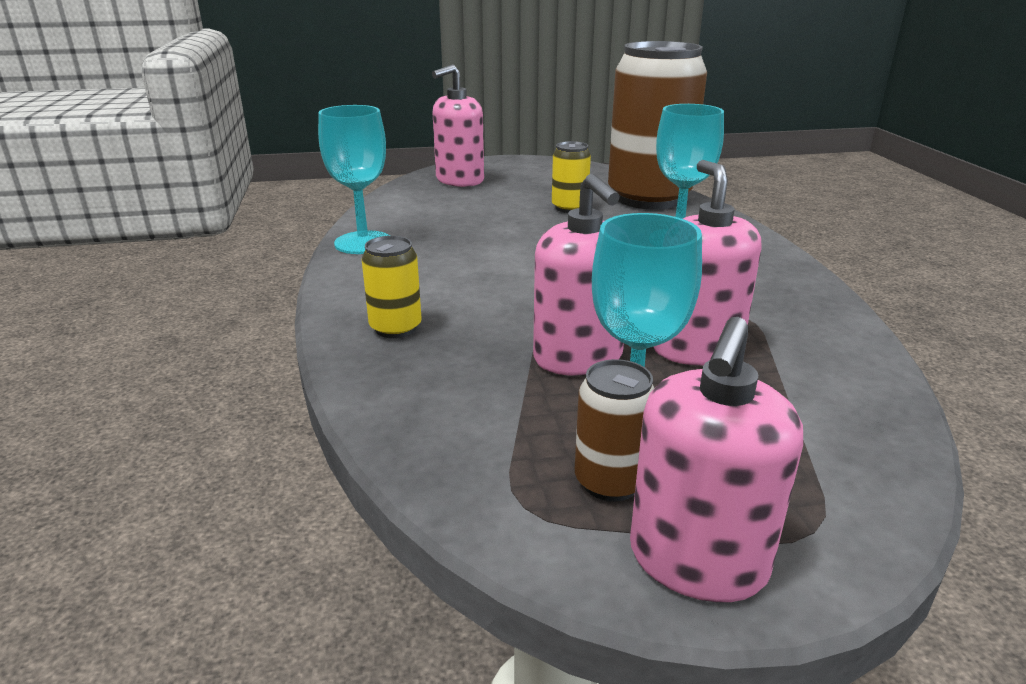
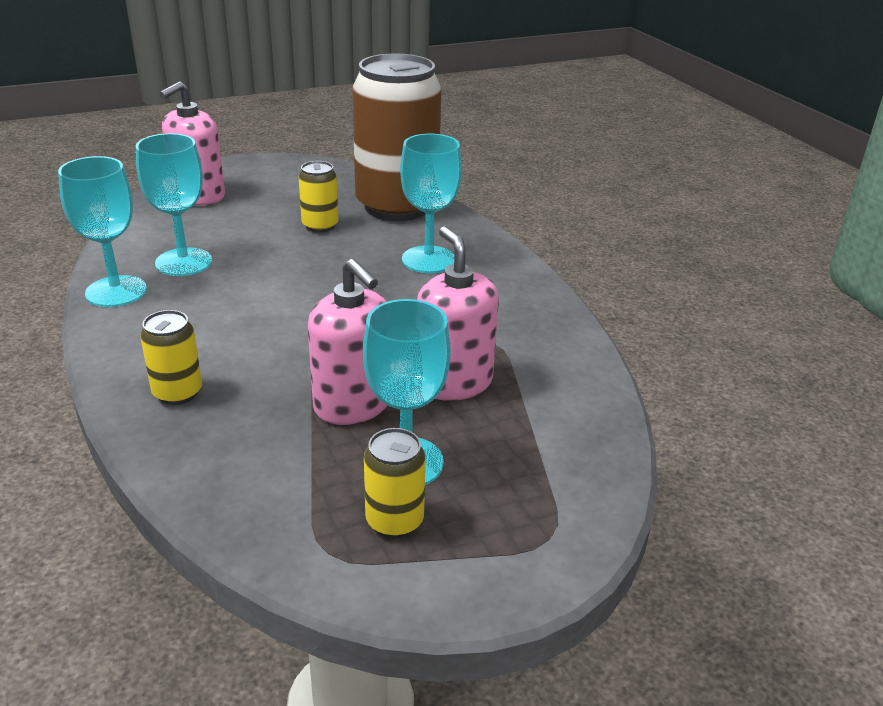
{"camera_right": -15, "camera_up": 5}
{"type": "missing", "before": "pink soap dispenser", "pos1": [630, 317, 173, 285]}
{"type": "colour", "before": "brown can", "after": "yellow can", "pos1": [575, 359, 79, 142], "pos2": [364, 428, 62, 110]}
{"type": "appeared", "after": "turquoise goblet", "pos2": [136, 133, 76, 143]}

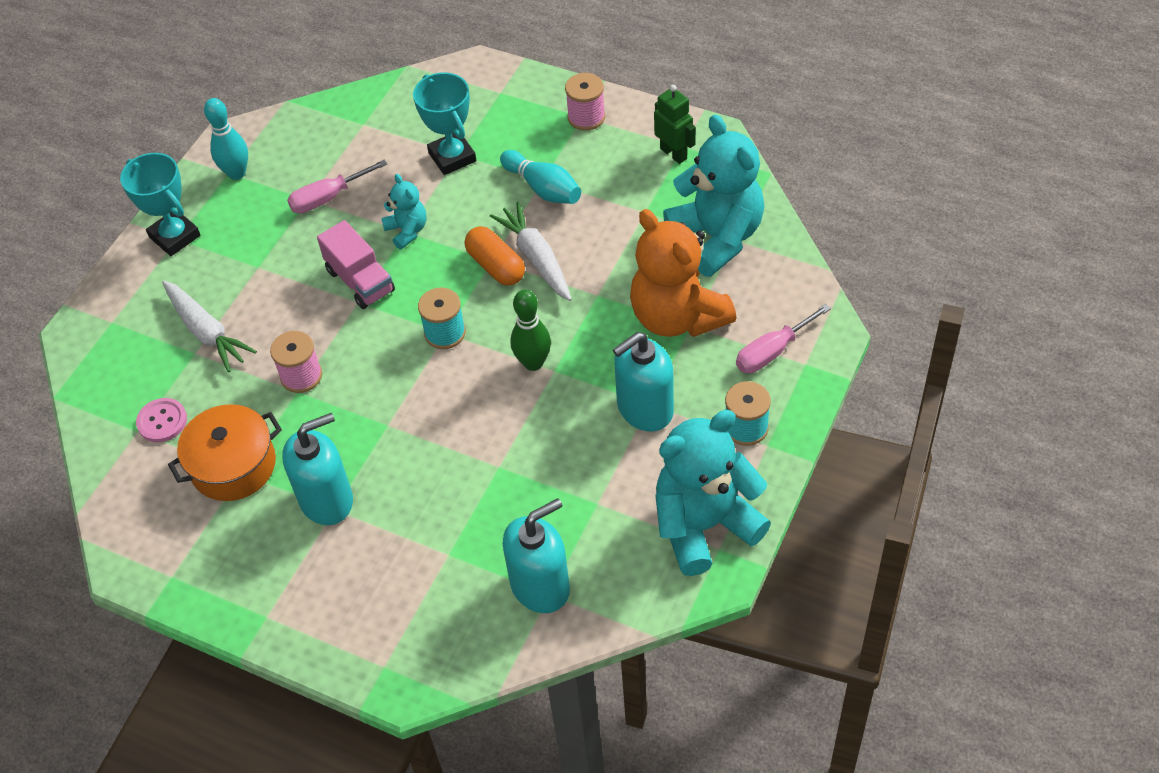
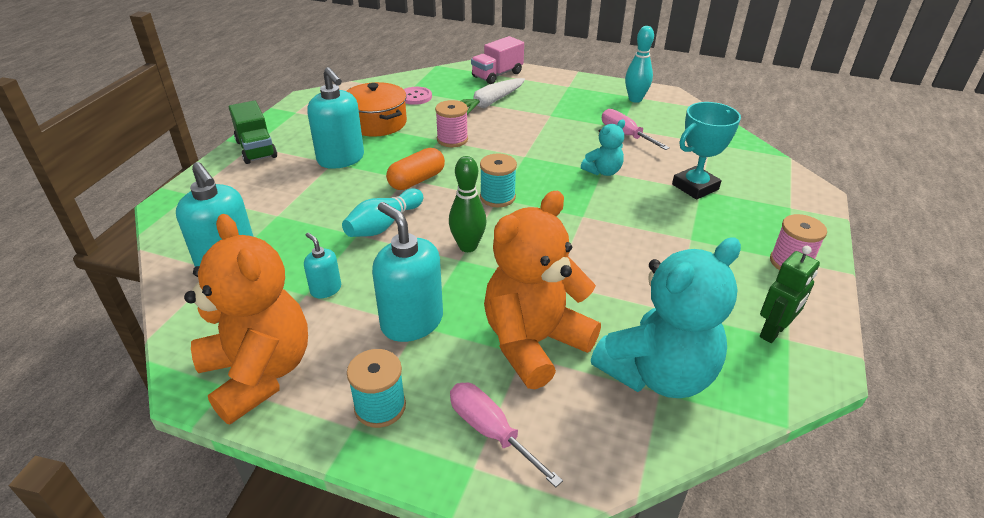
{"camera_right": 80, "camera_up": -15}
{"type": "relocated", "before": "turquoise bowling pin", "pos1": [500, 150, 81, 54], "pos2": [342, 188, 81, 49]}
{"type": "missing", "before": "turquoise trophy", "pos1": [120, 153, 80, 103]}
{"type": "missing", "before": "white carrot", "pos1": [490, 202, 82, 99]}
{"type": "relocated", "before": "pink truck", "pos1": [317, 220, 78, 89], "pos2": [471, 36, 53, 48]}
{"type": "relocated", "before": "orange capsule", "pos1": [465, 226, 60, 60], "pos2": [386, 148, 59, 42]}
{"type": "colour", "before": "turquoise teddy bear", "after": "orange teddy bear", "pos1": [655, 410, 116, 166], "pos2": [184, 214, 124, 210]}
{"type": "appeared", "after": "green truck", "pos2": [229, 101, 48, 63]}
{"type": "appeared", "after": "turquoise soap dispenser", "pos2": [304, 232, 37, 66]}

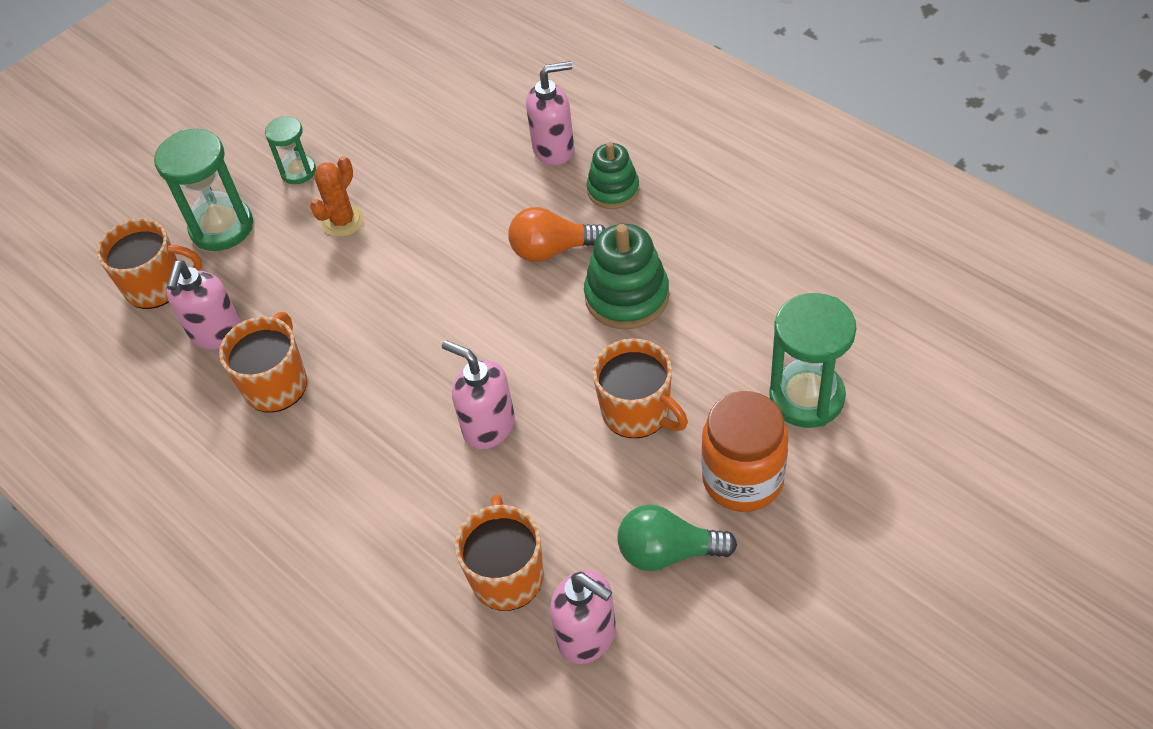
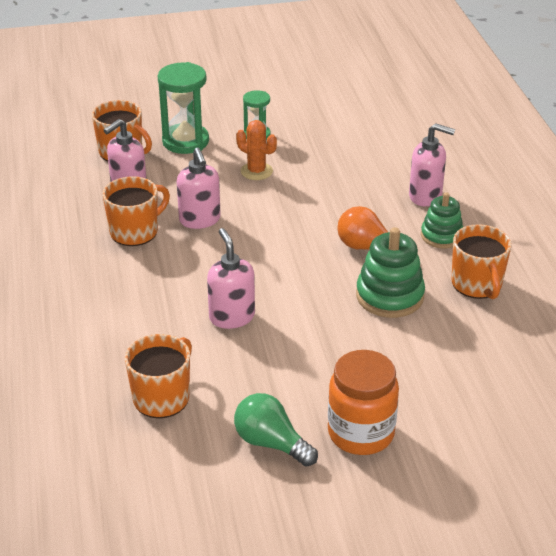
{"camera_right": 30, "camera_up": -15}
{"type": "spun", "before": "orange cactus", "pos1": [310, 156, 54, 81], "pos2": [236, 120, 41, 60], "turn": 60}
{"type": "missing", "before": "green hourglass", "pos1": [769, 293, 87, 135]}
{"type": "relocated", "before": "orange mug", "pos1": [593, 338, 95, 100], "pos2": [452, 224, 60, 75]}
{"type": "relocated", "before": "pink soap dispenser", "pos1": [550, 570, 66, 94], "pos2": [177, 148, 44, 81]}

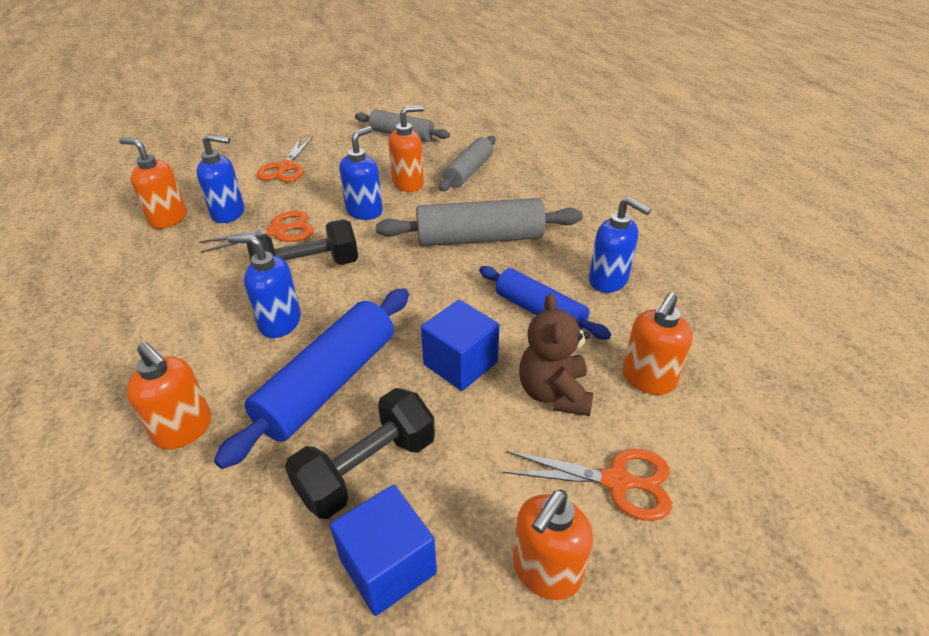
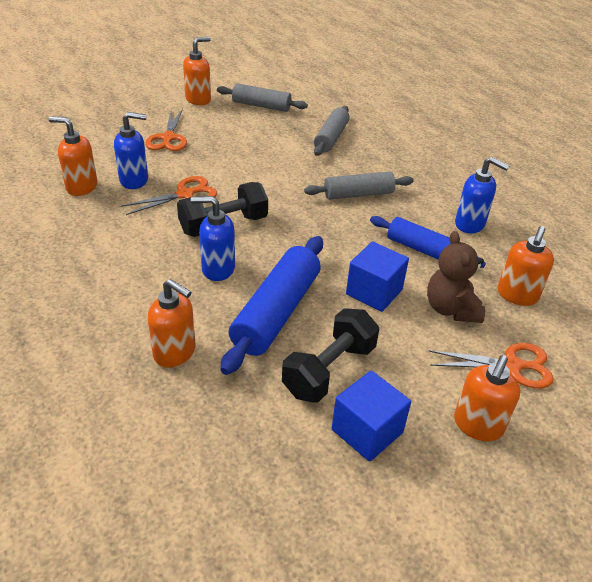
{"camera_right": -10, "camera_up": 0}
{"type": "relocated", "before": "orange soap dispenser", "pos1": [389, 105, 35, 87], "pos2": [183, 37, 28, 68]}
{"type": "missing", "before": "blue soap dispenser", "pos1": [339, 126, 44, 94]}
{"type": "size", "before": "grey rolling pin", "pos1": [376, 198, 207, 48], "pos2": [304, 171, 110, 29], "scale": 0.66}

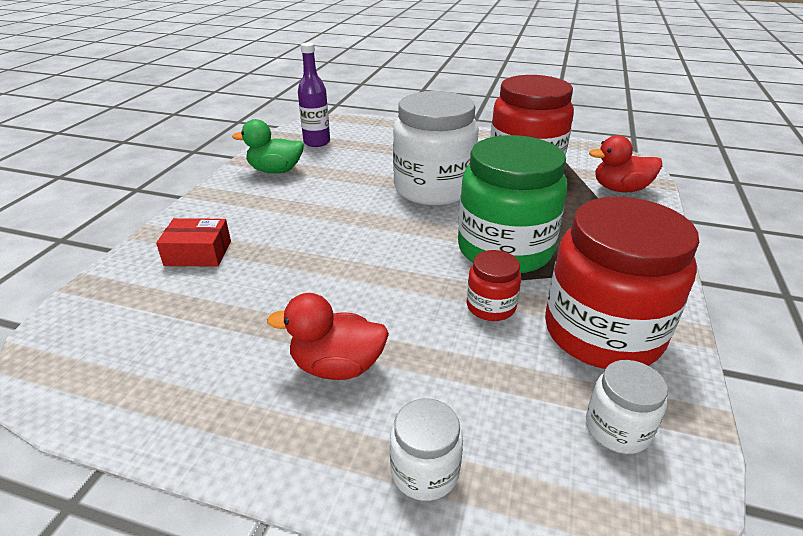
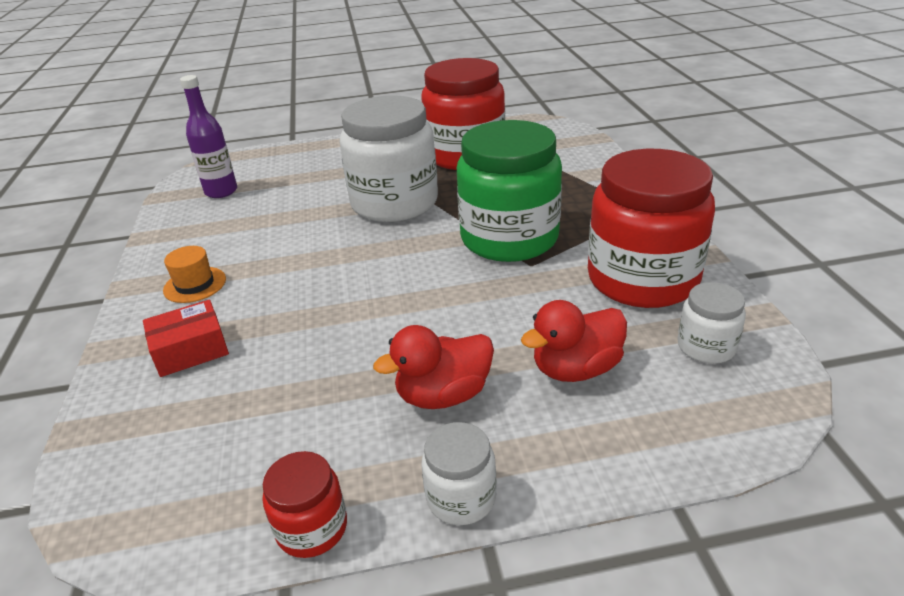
{"camera_right": -25, "camera_up": 0}
{"type": "missing", "before": "green duck", "pos1": [232, 119, 72, 55]}
{"type": "relocated", "before": "red duck", "pos1": [589, 135, 73, 57], "pos2": [521, 300, 106, 82]}
{"type": "relocated", "before": "red jar", "pos1": [467, 250, 54, 71], "pos2": [263, 451, 84, 107]}
{"type": "relocated", "before": "white jar", "pos1": [390, 399, 73, 102], "pos2": [422, 422, 75, 103]}
{"type": "appeared", "after": "orange hat", "pos2": [163, 246, 63, 57]}

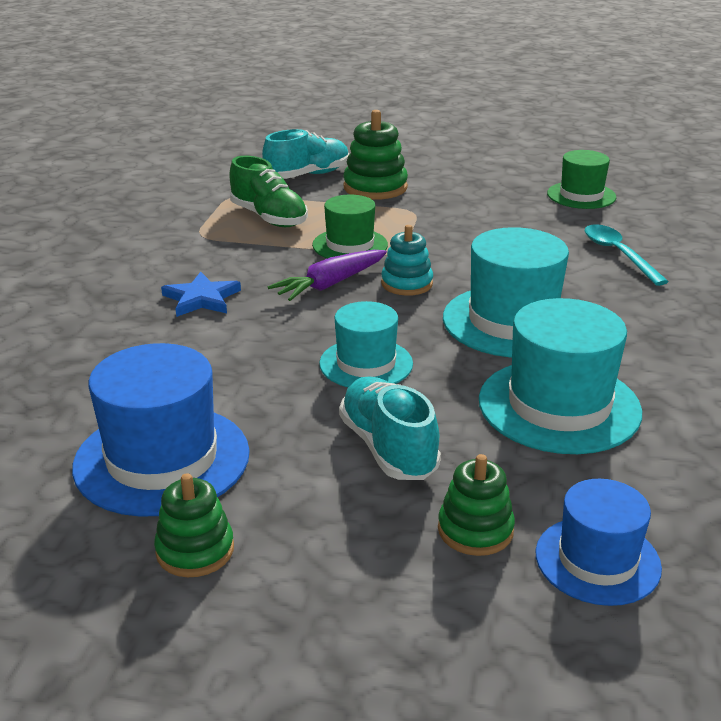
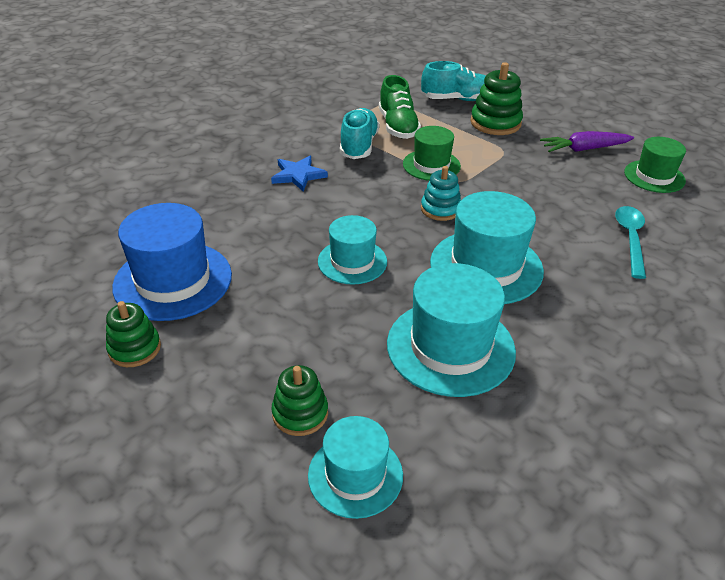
{"camera_right": 30, "camera_up": 10}
{"type": "relocated", "before": "purple carrot", "pos1": [268, 250, 119, 51], "pos2": [540, 131, 94, 21]}
{"type": "relocated", "before": "turquoise shoe", "pos1": [339, 376, 102, 104], "pos2": [340, 108, 40, 51]}
{"type": "colour", "before": "blue hat", "after": "turquoise hat", "pos1": [536, 479, 126, 127], "pos2": [308, 416, 95, 103]}

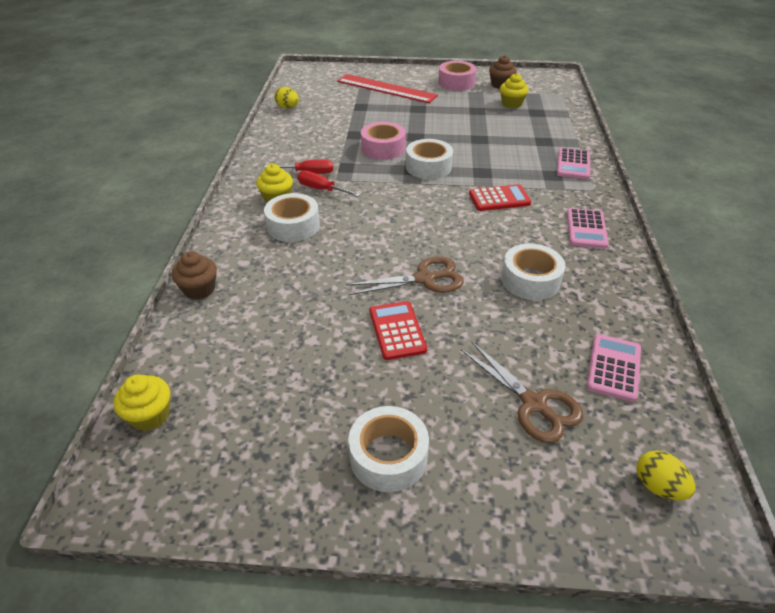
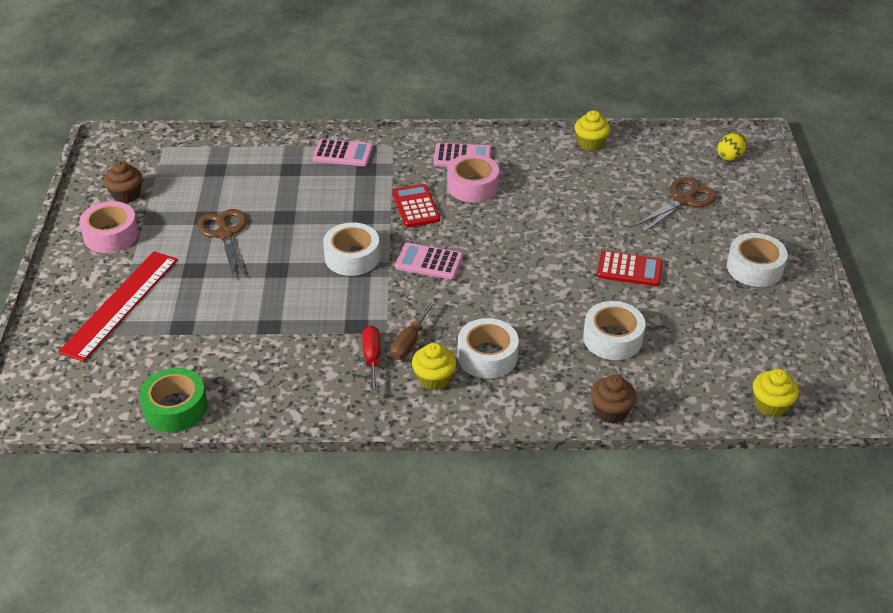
{"camera_right": -95, "camera_up": 0}
{"type": "relocated", "before": "yellow cupcake", "pos1": [500, 73, 29, 35], "pos2": [575, 110, 35, 41]}
{"type": "exchanged", "before": "yellow egg", "after": "green tape", "pos1": [275, 87, 24, 22], "pos2": [139, 368, 69, 64]}
{"type": "relocated", "before": "pink tape", "pos1": [361, 122, 45, 38], "pos2": [447, 154, 52, 48]}
{"type": "colour", "before": "red screwdriver", "after": "brown screwdriver", "pos1": [298, 171, 63, 26], "pos2": [390, 300, 46, 60]}
{"type": "relocated", "before": "white tape", "pos1": [501, 244, 64, 56], "pos2": [583, 301, 62, 59]}
{"type": "relocated", "before": "brown scissors", "pos1": [346, 256, 118, 39], "pos2": [197, 209, 50, 69]}
{"type": "spun", "before": "red calculator", "pos1": [370, 301, 57, 59], "pos2": [597, 251, 66, 35], "turn": -150}
{"type": "relocated", "before": "pink calculator", "pos1": [587, 334, 54, 68], "pos2": [395, 243, 68, 36]}

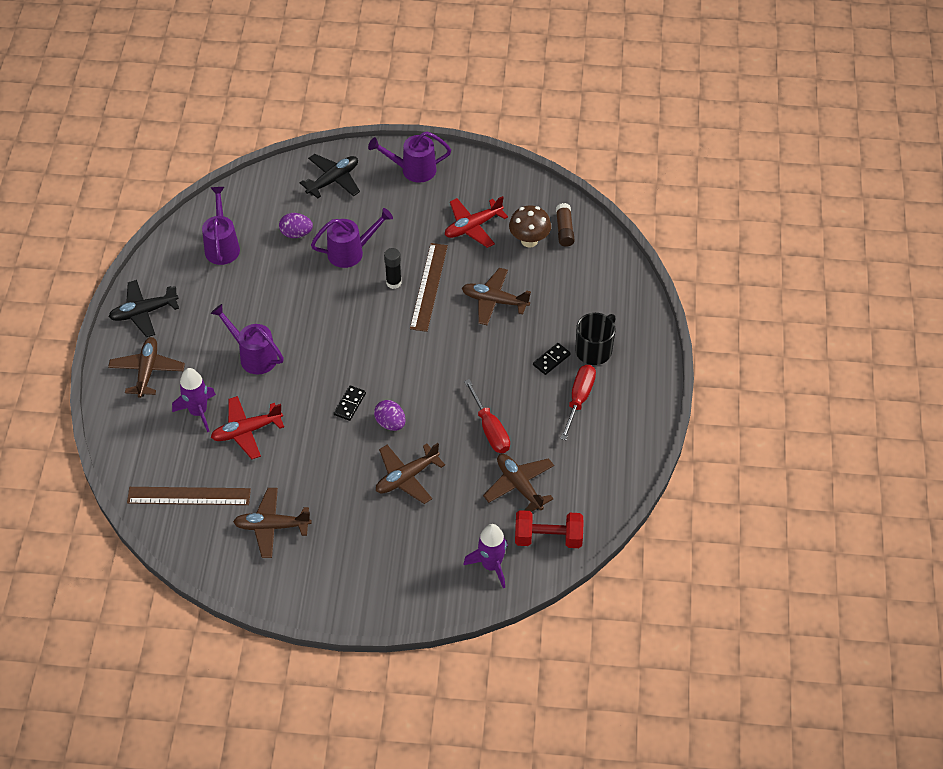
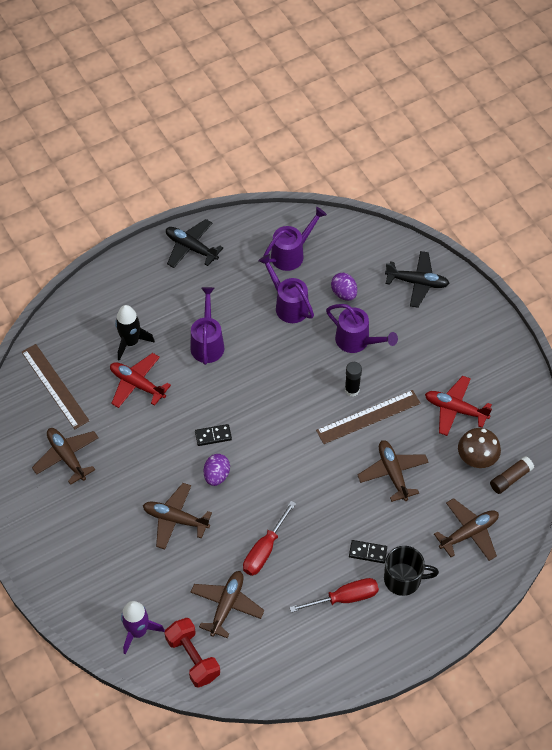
{"camera_right": 55, "camera_up": 5}
{"type": "relocated", "before": "purple watering can", "pos1": [368, 132, 83, 51], "pos2": [258, 254, 56, 69]}
{"type": "relocated", "before": "brown plane", "pos1": [108, 337, 77, 61], "pos2": [434, 498, 65, 63]}
{"type": "colour", "before": "purple rocket", "after": "black rocket", "pos1": [172, 368, 44, 64], "pos2": [115, 305, 40, 56]}

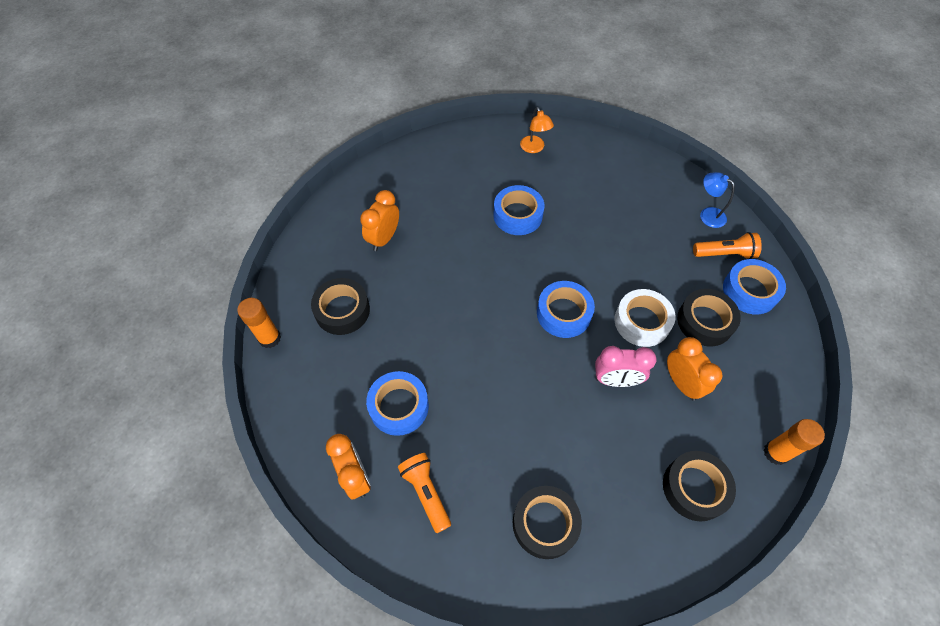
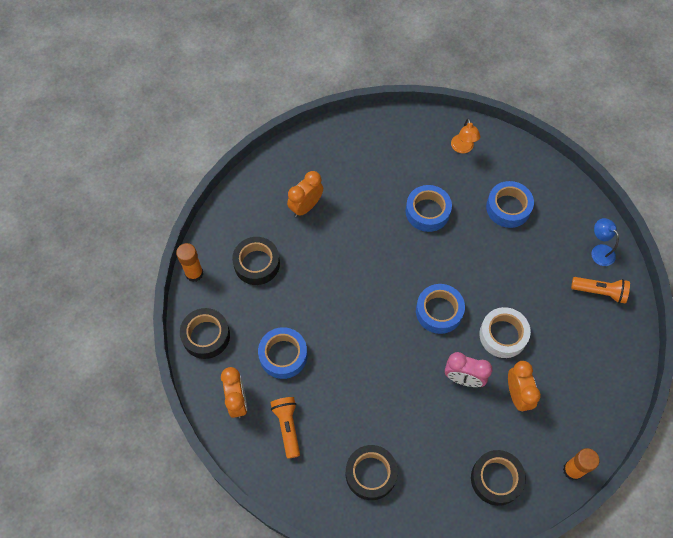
{"camera_right": 15, "camera_up": 5}
{"type": "relocated", "before": "blue tape", "pos1": [723, 259, 63, 56], "pos2": [486, 181, 48, 47]}
{"type": "relocated", "before": "black tape", "pos1": [677, 289, 64, 58], "pos2": [180, 308, 50, 51]}

